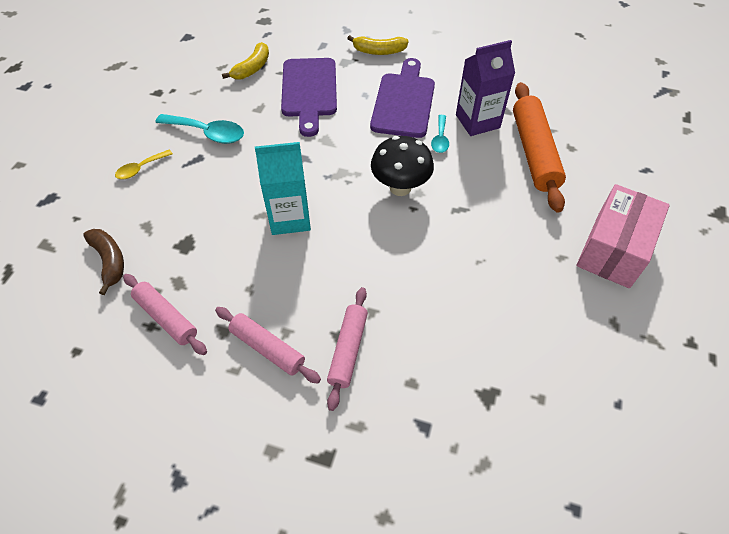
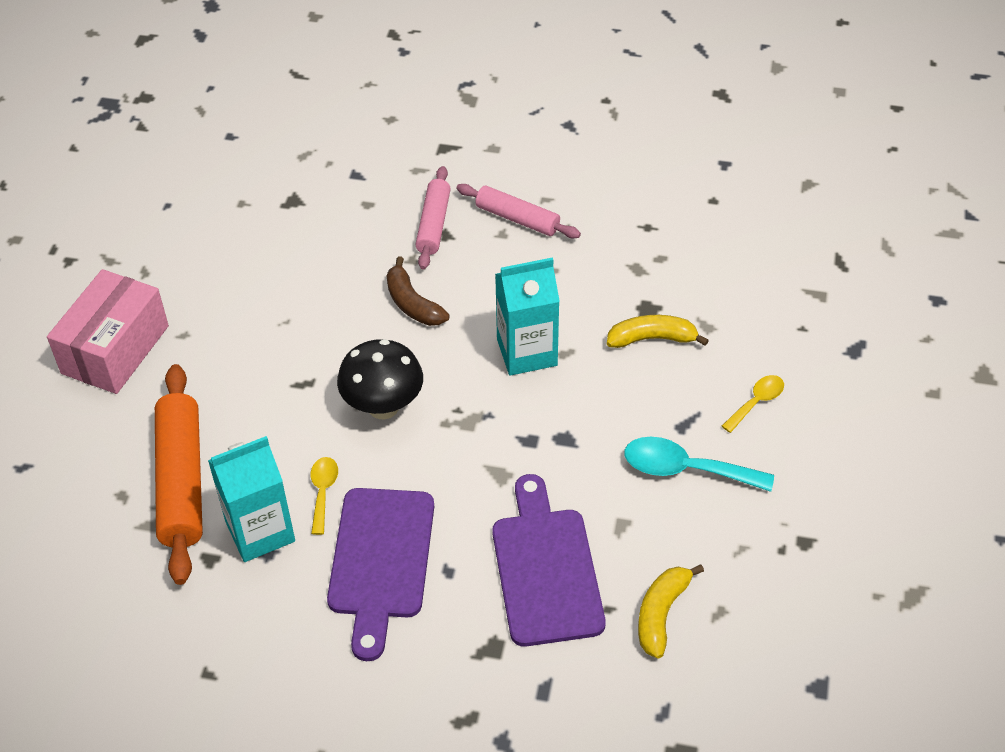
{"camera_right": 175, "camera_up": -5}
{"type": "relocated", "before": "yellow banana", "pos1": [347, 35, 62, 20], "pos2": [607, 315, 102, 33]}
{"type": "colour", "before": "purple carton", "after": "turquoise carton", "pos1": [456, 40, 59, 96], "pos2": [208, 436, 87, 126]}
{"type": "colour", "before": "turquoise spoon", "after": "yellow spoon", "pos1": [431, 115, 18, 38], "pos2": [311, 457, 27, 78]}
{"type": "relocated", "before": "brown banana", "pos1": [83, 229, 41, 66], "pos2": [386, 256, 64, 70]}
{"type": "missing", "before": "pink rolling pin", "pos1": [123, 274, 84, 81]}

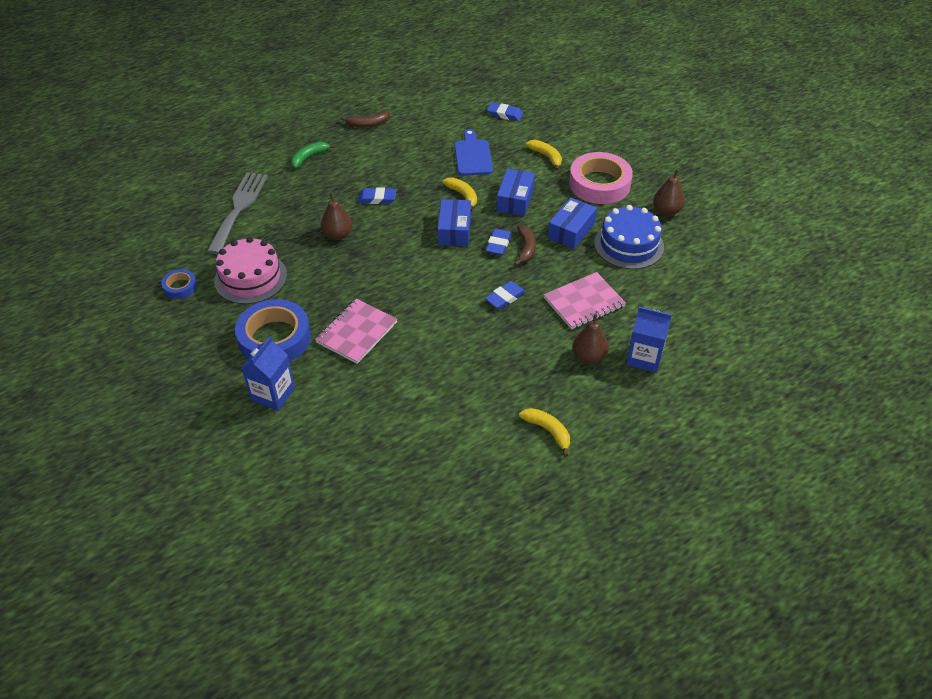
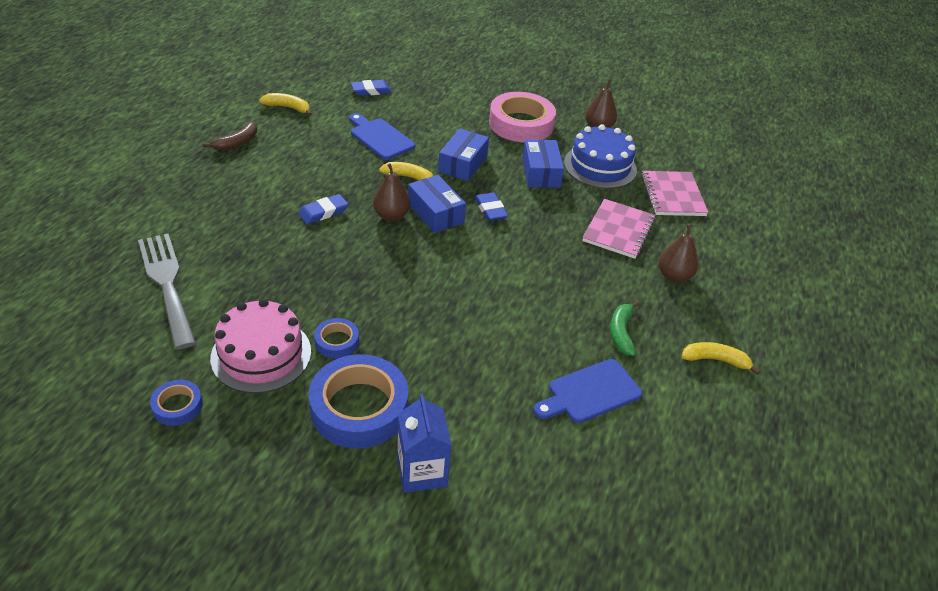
{"camera_right": -40, "camera_up": -5}
{"type": "relocated", "before": "yellow banana", "pos1": [526, 140, 36, 31], "pos2": [259, 93, 53, 23]}
{"type": "relocated", "before": "green banana", "pos1": [291, 142, 45, 26], "pos2": [610, 301, 29, 55]}
{"type": "spun", "before": "blue box", "pos1": [496, 169, 39, 47], "pos2": [438, 129, 51, 52], "turn": 45}
{"type": "relocated", "before": "brown pear", "pos1": [321, 192, 32, 48], "pos2": [373, 163, 37, 58]}
{"type": "missing", "before": "brown banana", "pos1": [514, 225, 22, 41]}
{"type": "missing", "before": "blue eraser", "pos1": [485, 281, 41, 28]}
{"type": "relocated", "before": "pink notebook", "pos1": [315, 299, 82, 65], "pos2": [641, 171, 68, 45]}
{"type": "missing", "before": "blue carton", "pos1": [626, 307, 46, 66]}
{"type": "appeared", "after": "blue tape", "pos2": [314, 318, 45, 41]}
{"type": "appeared", "after": "blue cutting board", "pos2": [533, 359, 109, 64]}

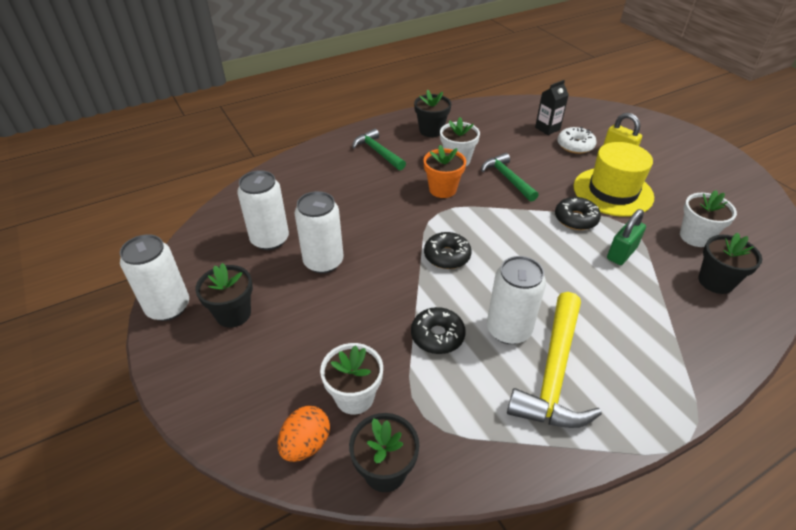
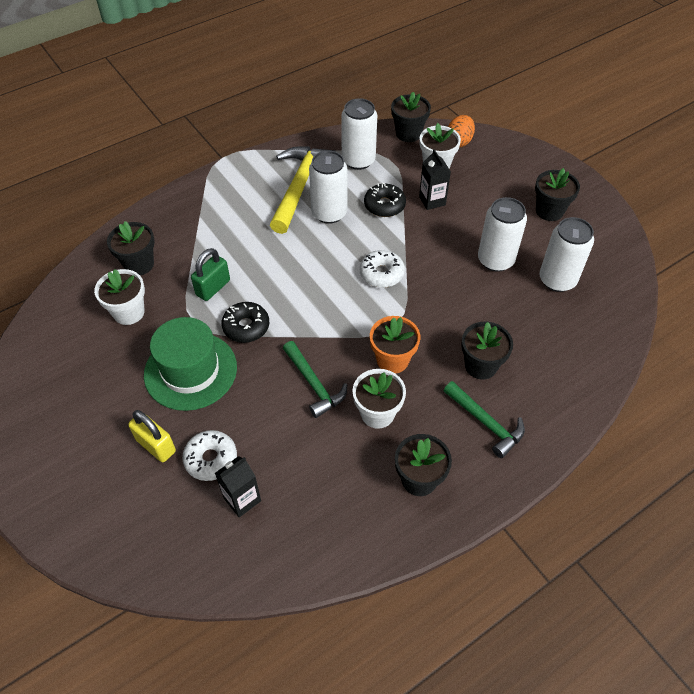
{"camera_right": 175, "camera_up": 10}
{"type": "colour", "before": "yellow hat", "after": "green hat", "pos1": [574, 142, 80, 75], "pos2": [144, 317, 93, 94]}
{"type": "colour", "before": "black donut", "after": "white donut", "pos1": [424, 232, 48, 37], "pos2": [360, 250, 45, 38]}
{"type": "relocated", "before": "white can", "pos1": [120, 234, 69, 87], "pos2": [341, 98, 36, 72]}
{"type": "appeared", "after": "black carton", "pos2": [419, 149, 32, 61]}
{"type": "appeared", "after": "black flower pot", "pos2": [461, 322, 52, 58]}

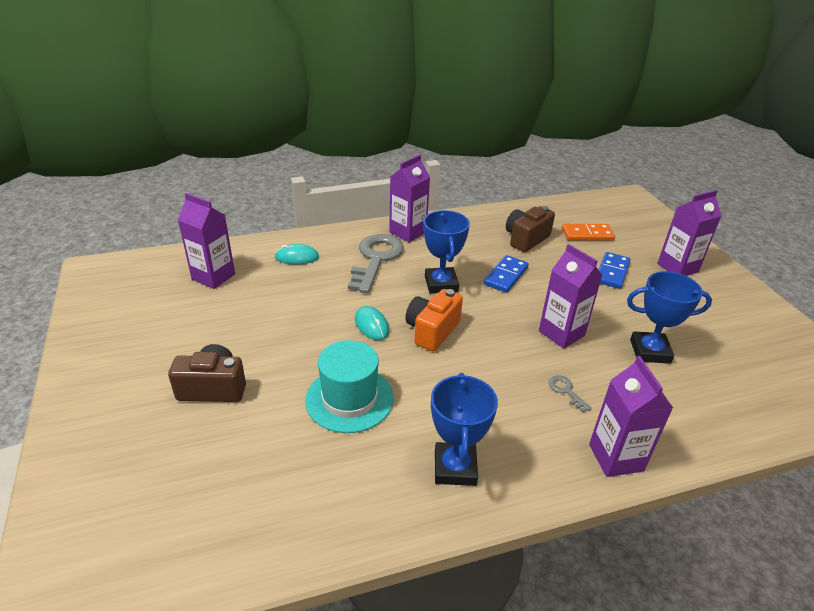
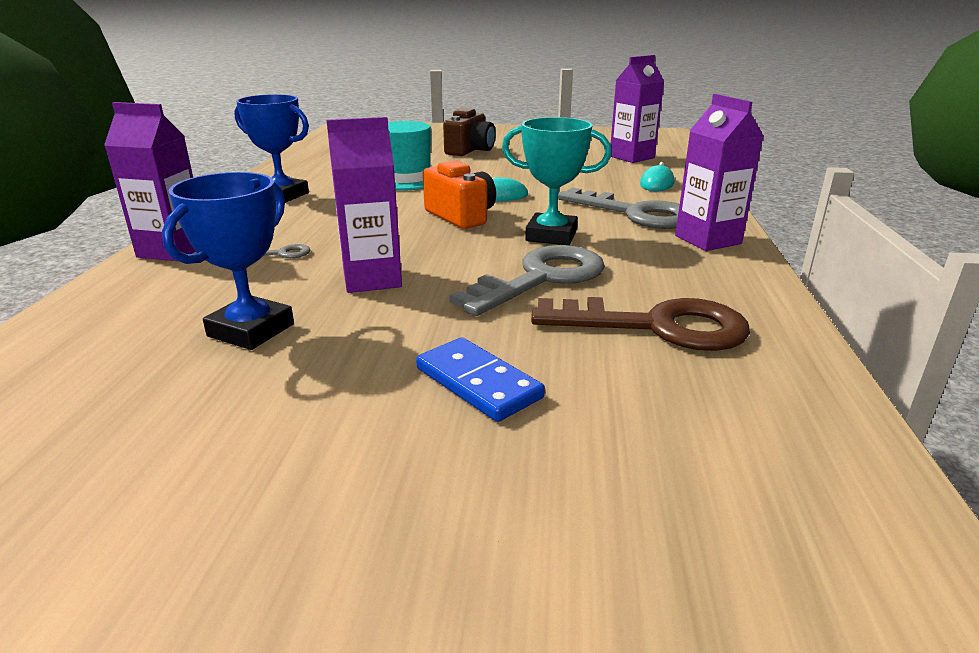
{"camera_right": 115, "camera_up": -10}
{"type": "missing", "before": "purple carton", "pos1": [657, 190, 65, 86]}
{"type": "exchanged", "before": "brown camera", "after": "brown key", "pos1": [506, 206, 49, 46], "pos2": [531, 297, 219, 54]}
{"type": "colour", "before": "blue trophy", "after": "turquoise trophy", "pos1": [423, 210, 47, 84], "pos2": [502, 117, 110, 128]}
{"type": "missing", "before": "orange domino", "pos1": [562, 224, 53, 16]}
{"type": "exchanged", "before": "blue domino", "after": "grey key", "pos1": [483, 255, 46, 38], "pos2": [449, 245, 156, 71]}

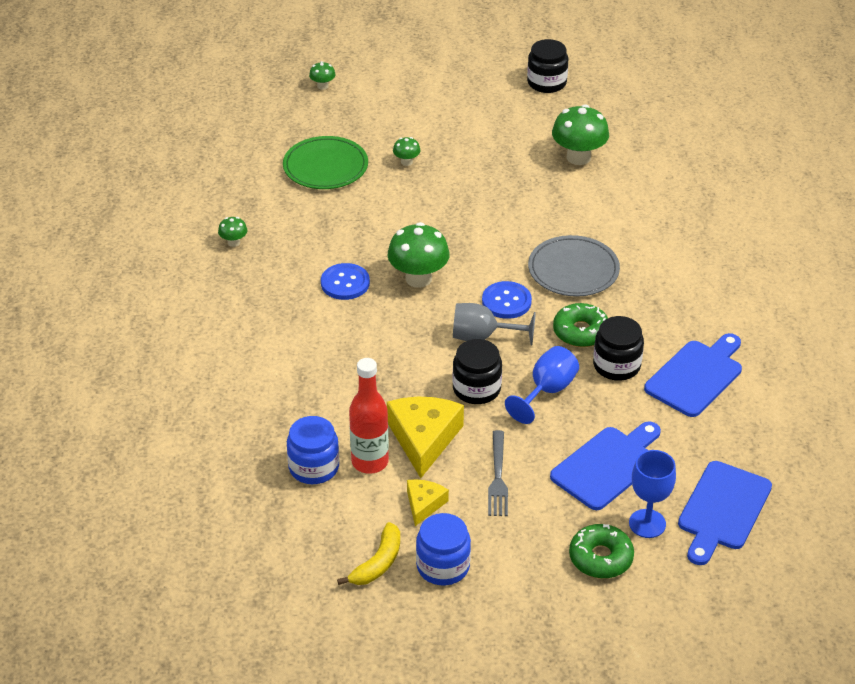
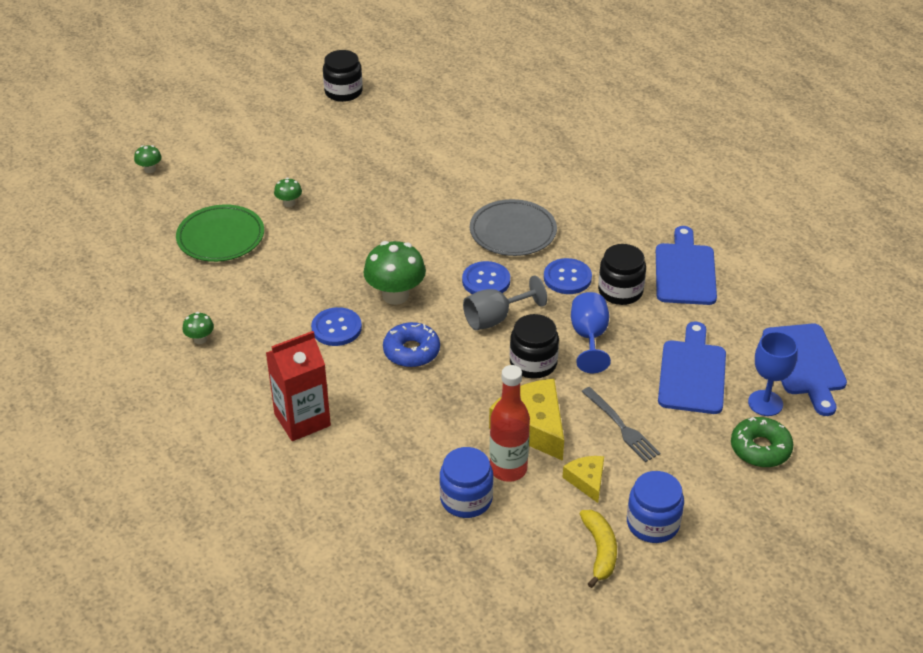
{"camera_right": -35, "camera_up": 0}
{"type": "missing", "before": "green mushroom", "pos1": [552, 104, 57, 61]}
{"type": "exchanged", "before": "green donut", "after": "blue button", "pos1": [553, 303, 55, 44], "pos2": [544, 258, 48, 36]}
{"type": "appeared", "after": "blue donut", "pos2": [383, 322, 57, 46]}
{"type": "appeared", "after": "red carton", "pos2": [266, 331, 65, 110]}

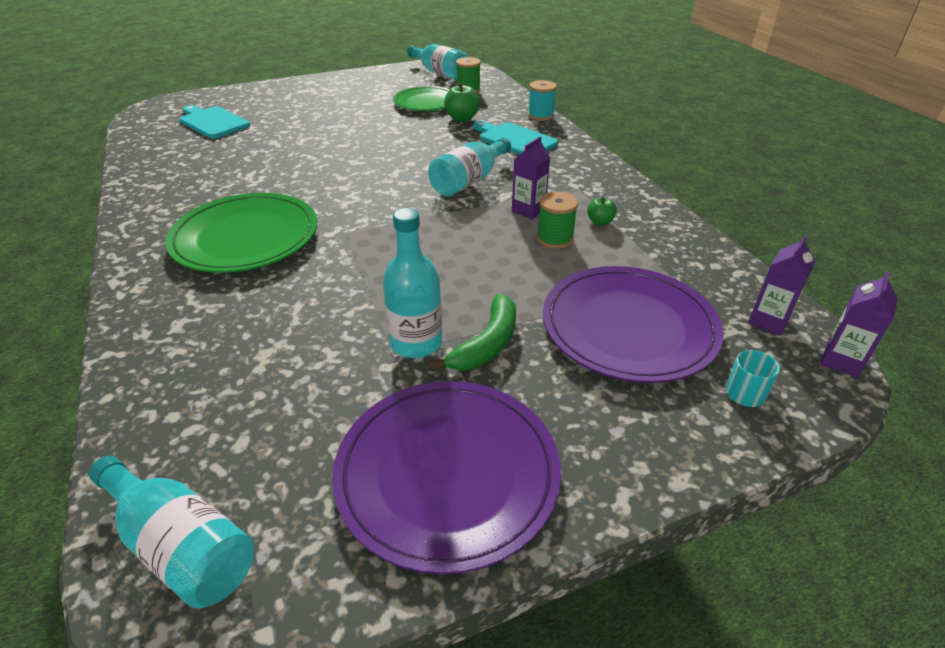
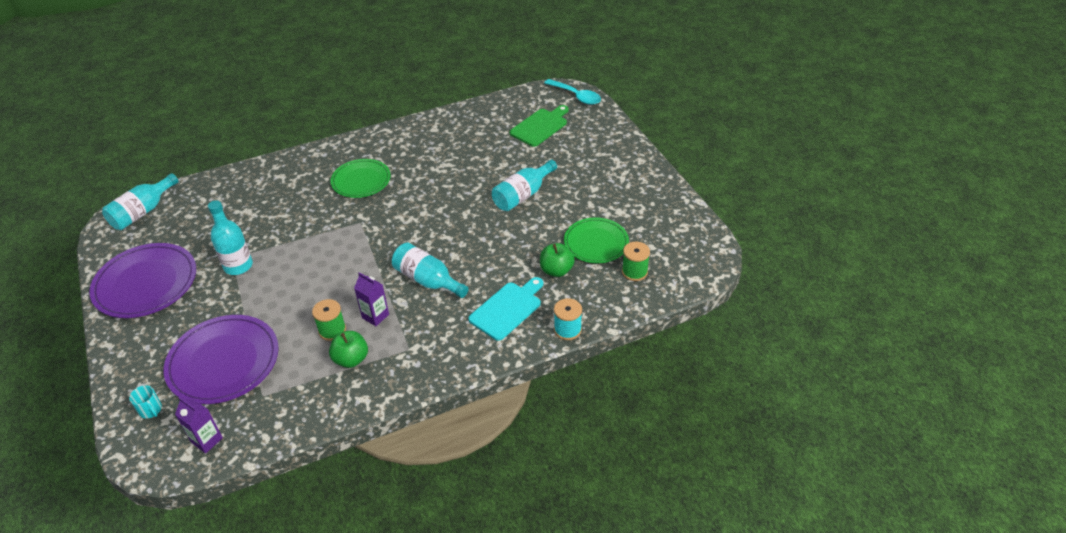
{"camera_right": 90, "camera_up": 5}
{"type": "relocated", "before": "turquoise bottle", "pos1": [407, 44, 61, 36], "pos2": [492, 160, 65, 51]}
{"type": "colour", "before": "turquoise cutting board", "after": "green cutting board", "pos1": [180, 105, 70, 34], "pos2": [509, 105, 60, 42]}
{"type": "size", "before": "green plate", "pos1": [165, 193, 152, 80], "pos2": [330, 159, 61, 39], "scale": 0.66}
{"type": "size", "before": "green apple", "pos1": [587, 197, 30, 28], "pos2": [329, 331, 39, 37], "scale": 1.65}
{"type": "missing", "before": "purple carton", "pos1": [820, 271, 78, 107]}
{"type": "missing", "before": "green banana", "pos1": [428, 294, 88, 77]}
{"type": "appeared", "after": "turquoise spoon", "pos2": [544, 79, 57, 26]}

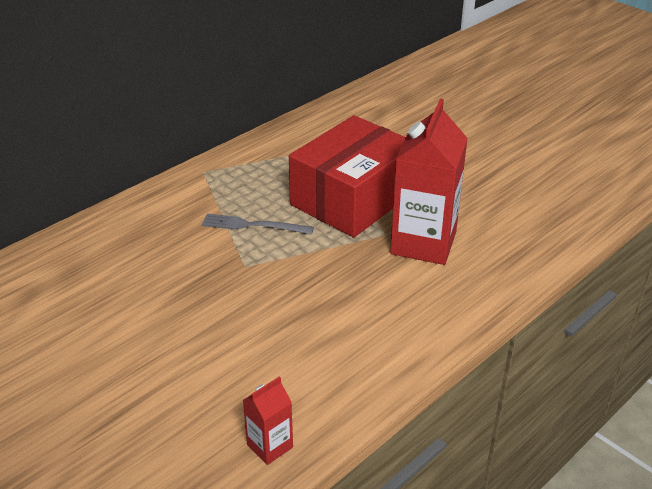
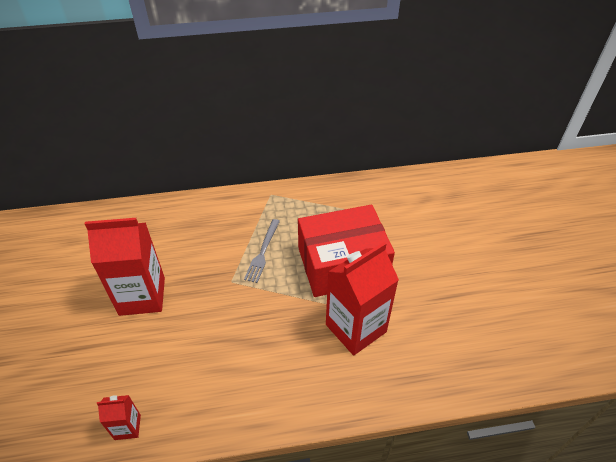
{"camera_right": 35, "camera_up": 10}
{"type": "spun", "before": "grey fork", "pos1": [202, 213, 112, 22], "pos2": [244, 219, 36, 64], "turn": -120}
{"type": "appeared", "after": "red carton", "pos2": [85, 218, 80, 98]}

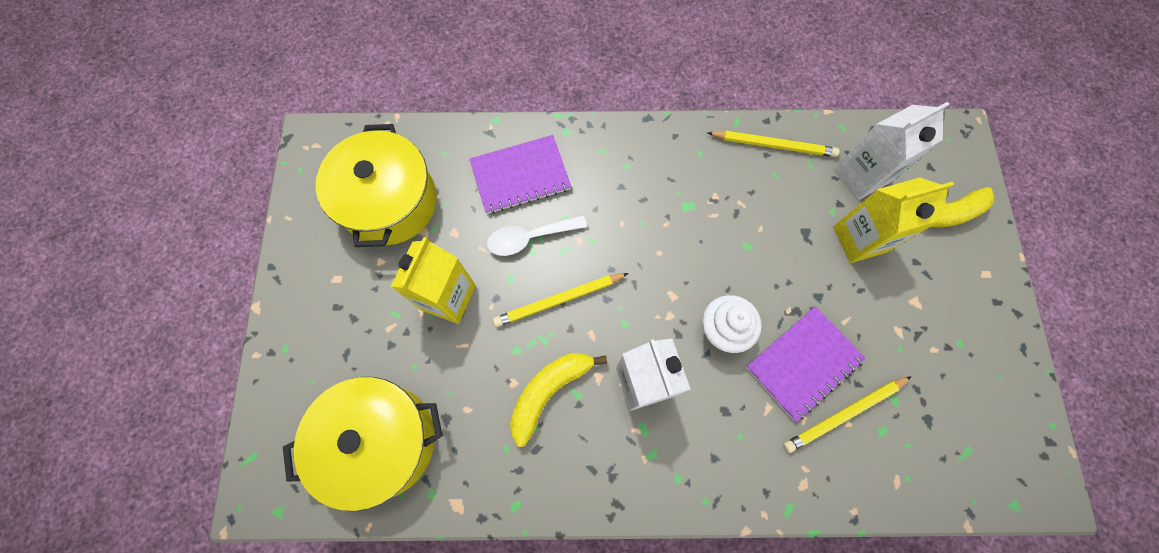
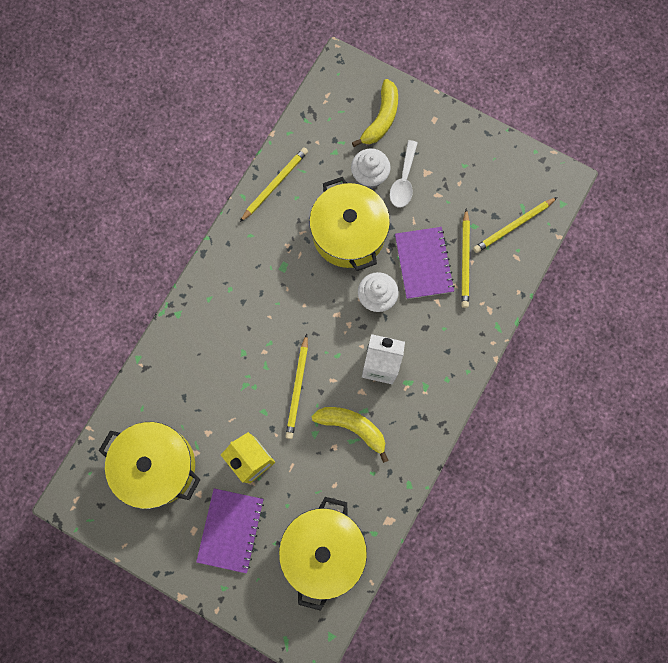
{"camera_right": -60, "camera_up": 5}
{"type": "missing", "before": "white carton", "pos1": [835, 102, 114, 98]}
{"type": "relocated", "before": "purple notebook", "pos1": [470, 135, 102, 79], "pos2": [196, 488, 68, 85]}
{"type": "exchanged", "before": "yellow carton", "after": "white cupcake", "pos1": [833, 177, 121, 86], "pos2": [351, 148, 40, 41]}
{"type": "relocated", "before": "white spoon", "pos1": [487, 215, 100, 41], "pos2": [390, 140, 28, 67]}
{"type": "spun", "before": "yellow banana", "pos1": [510, 353, 97, 94], "pos2": [312, 407, 77, 56], "turn": 135}
{"type": "appeared", "after": "yellow pot", "pos2": [309, 177, 81, 94]}
{"type": "appeared", "after": "yellow pencil", "pos2": [473, 197, 84, 56]}

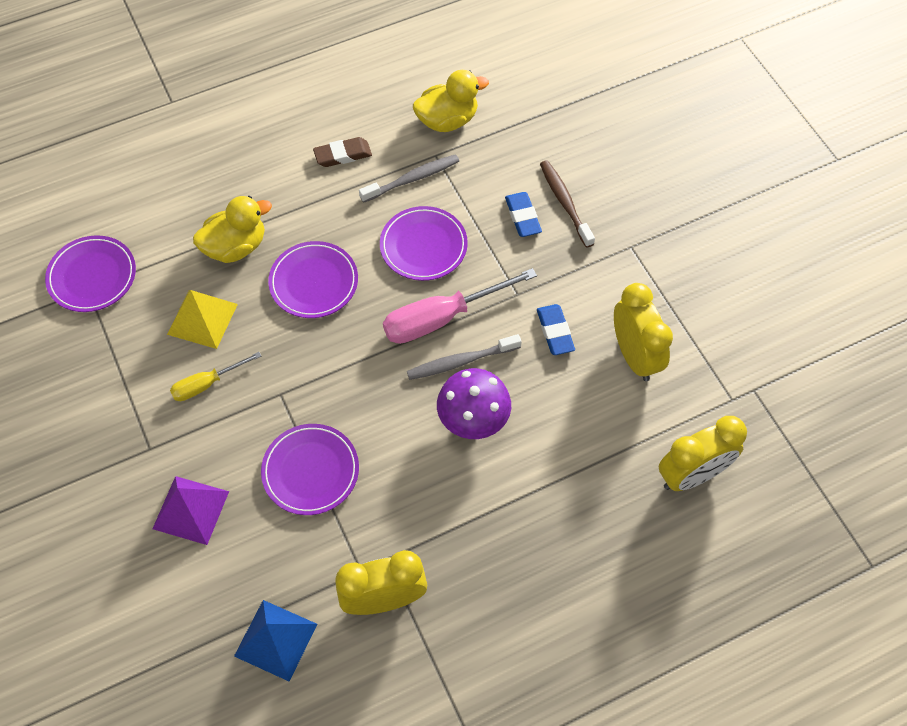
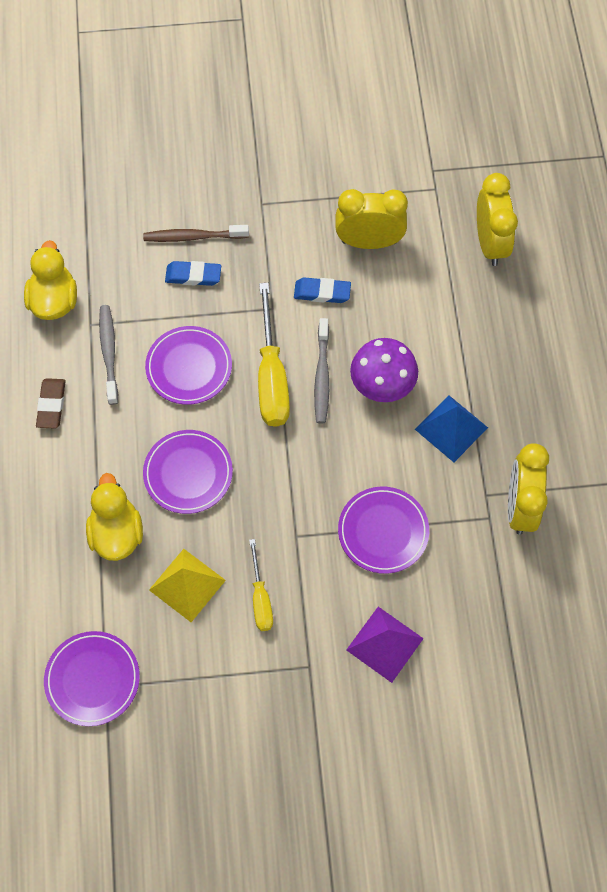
{"camera_right": -70, "camera_up": 5}
{"type": "colour", "before": "pink screwdriver", "after": "yellow screwdriver", "pos1": [383, 268, 154, 76], "pos2": [258, 283, 32, 144]}
{"type": "relocated", "before": "blue pyramid", "pos1": [234, 600, 83, 81], "pos2": [415, 395, 73, 67]}

